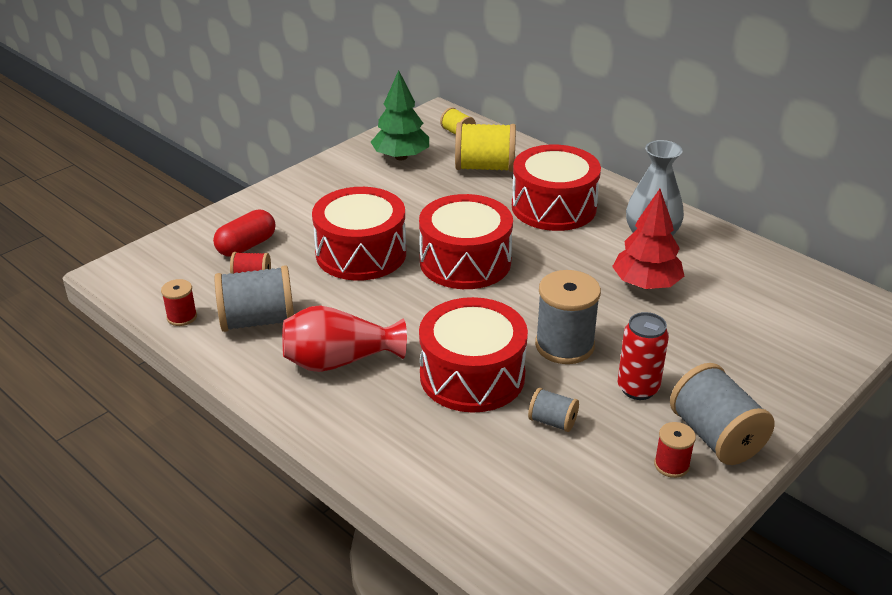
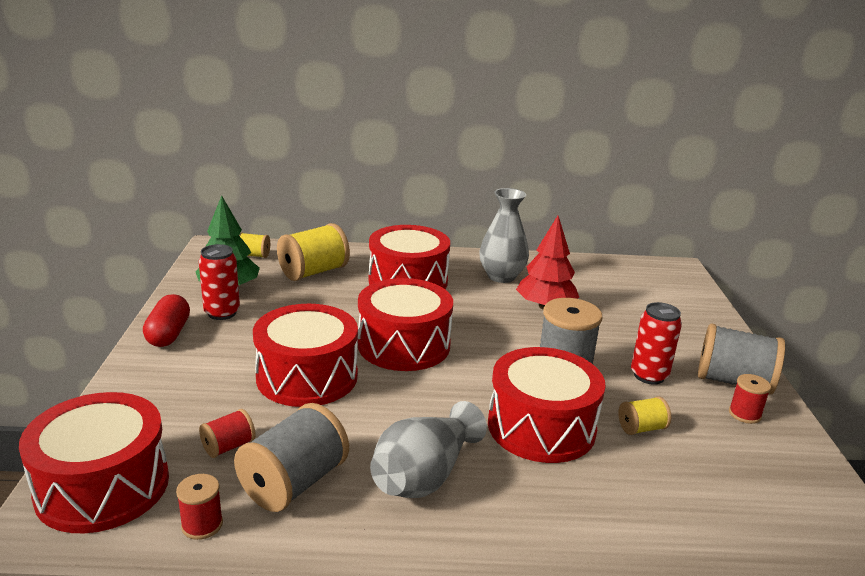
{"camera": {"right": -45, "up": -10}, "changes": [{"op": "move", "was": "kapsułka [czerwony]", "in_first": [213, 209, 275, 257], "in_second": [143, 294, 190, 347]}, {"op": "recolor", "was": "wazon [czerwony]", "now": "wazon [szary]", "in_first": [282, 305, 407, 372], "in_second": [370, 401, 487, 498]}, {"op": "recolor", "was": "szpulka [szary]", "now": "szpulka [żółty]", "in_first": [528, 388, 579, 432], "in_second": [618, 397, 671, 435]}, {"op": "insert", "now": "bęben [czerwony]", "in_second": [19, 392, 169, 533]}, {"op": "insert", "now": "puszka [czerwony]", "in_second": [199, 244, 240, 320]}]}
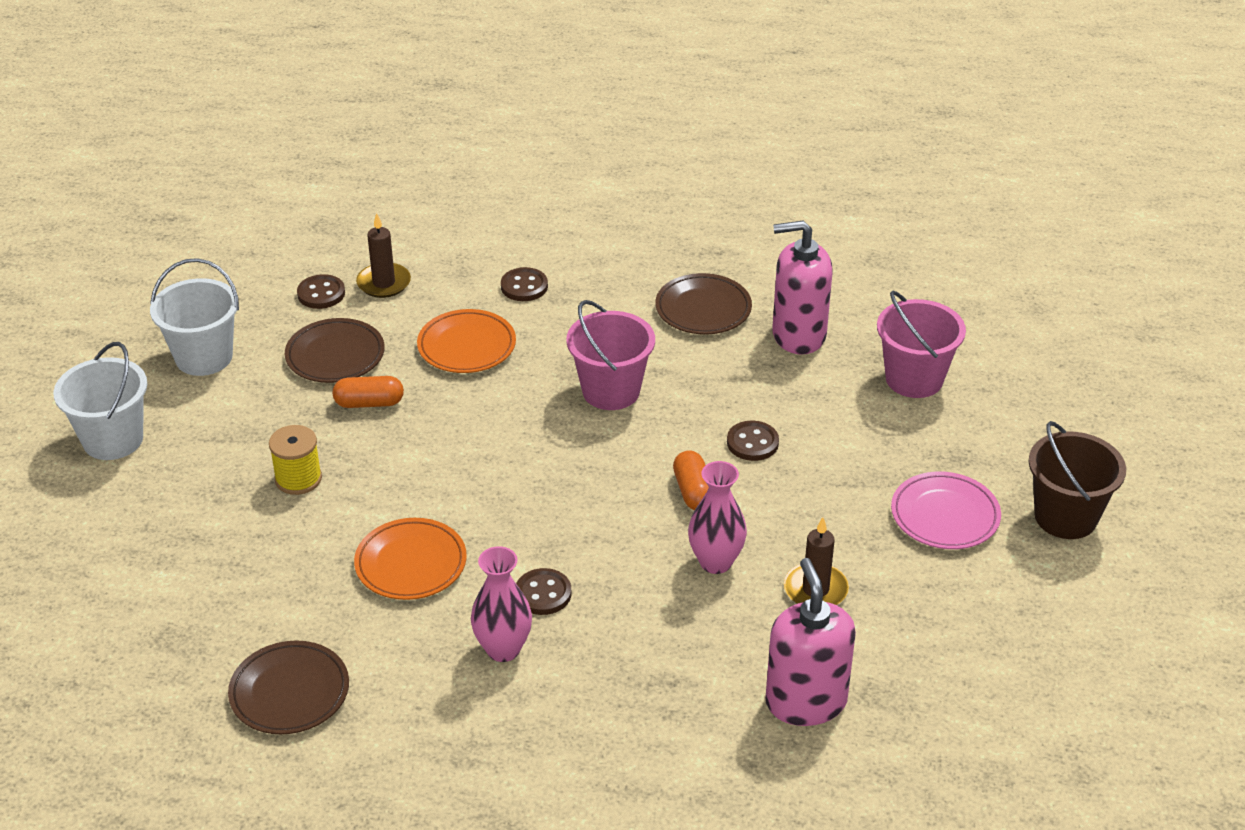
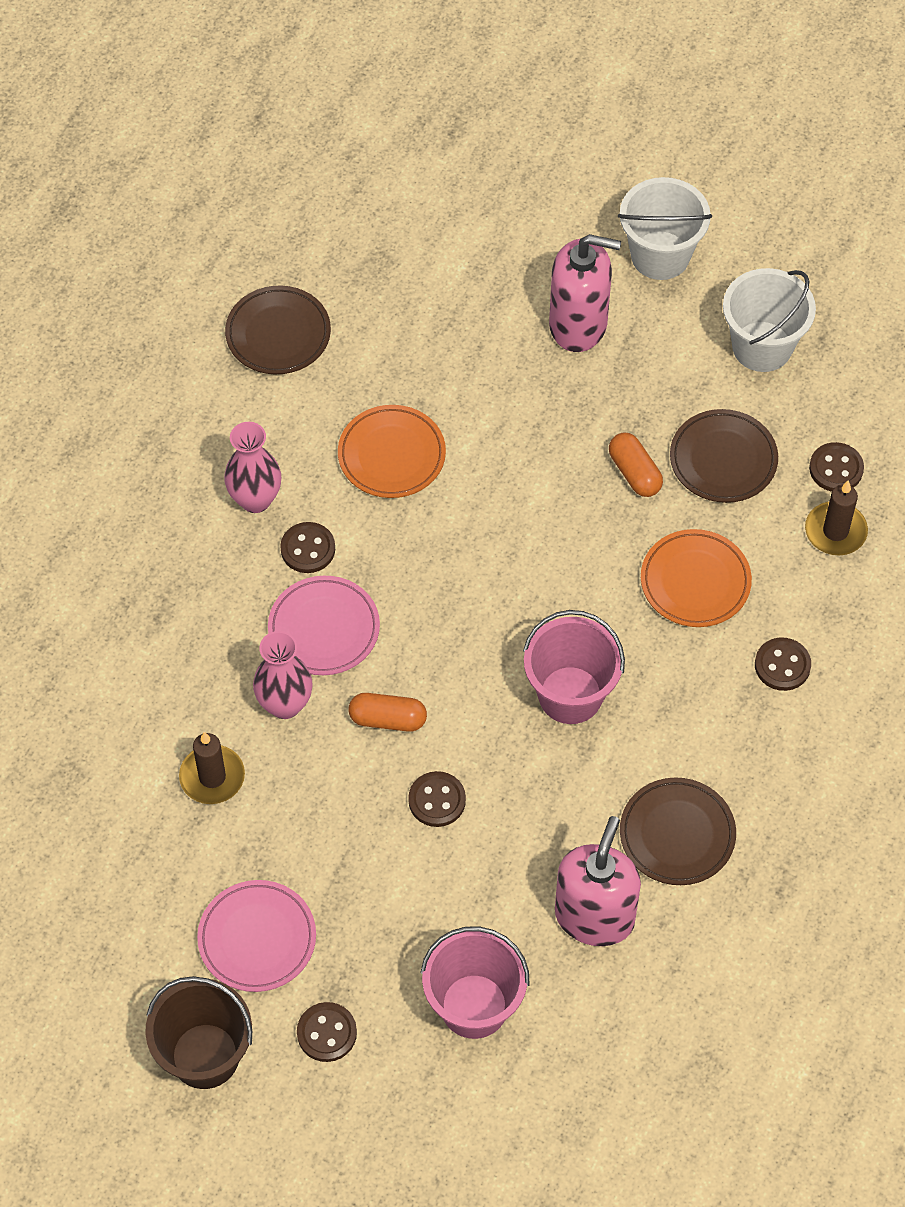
{"camera": {"right": 110, "up": 20}, "changes": [{"op": "delete", "was": "szpulka [żółty]", "in_first": [269, 425, 322, 495]}, {"op": "rotate", "was": "kapsułka [pomarańczowy]", "in_first": [332, 376, 404, 408], "in_second": [609, 433, 663, 497], "clockwise": -45}, {"op": "move", "was": "dozownik mydła [różowy]", "in_first": [765, 558, 856, 726], "in_second": [549, 234, 621, 352]}, {"op": "insert", "now": "talerz [różowy]", "in_second": [268, 576, 380, 675]}, {"op": "insert", "now": "guzik [brązowy]", "in_second": [297, 1002, 357, 1062]}]}
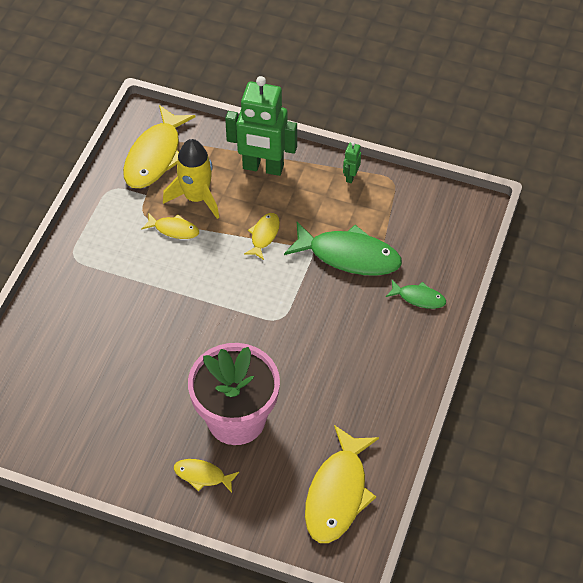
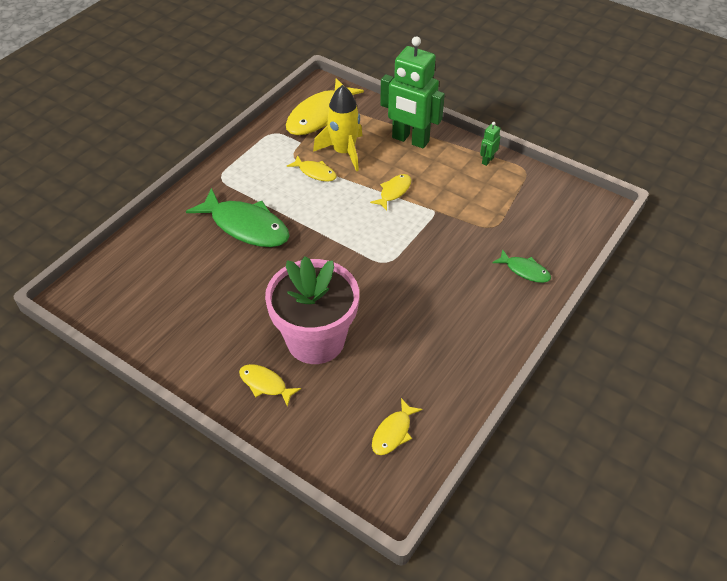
{"camera": {"right": 15, "up": -5}, "changes": [{"op": "move", "was": "ryba [zielony]", "in_first": [284, 222, 402, 276], "in_second": [186, 188, 290, 247]}, {"op": "resize", "was": "ryba [żółty]", "in_first": [305, 425, 379, 543], "in_second": [372, 398, 422, 455], "ratio": 0.51}]}
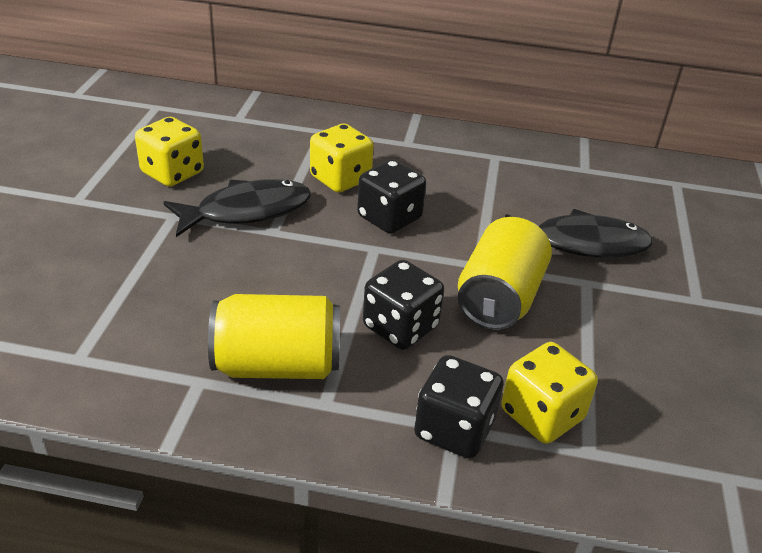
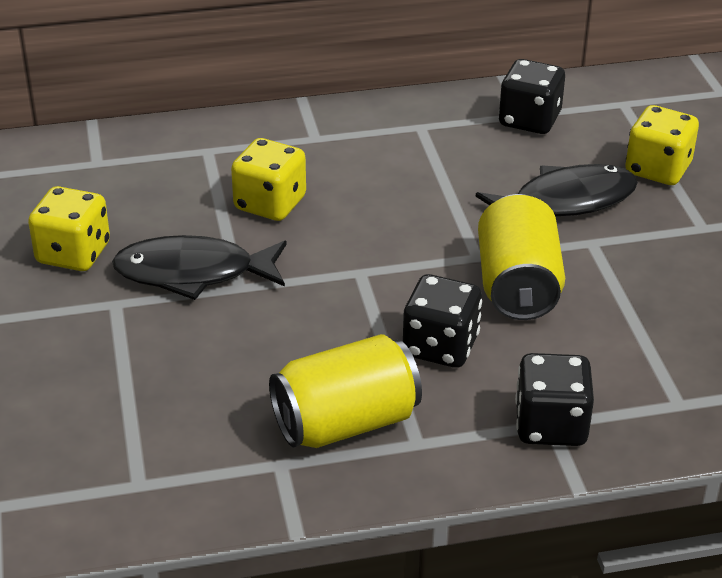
{"camera": {"right": -20, "up": 0}, "changes": [{"op": "rotate", "was": "ryba [czarny]", "in_first": [163, 179, 311, 237], "in_second": [112, 235, 287, 300], "clockwise": -135}, {"op": "move", "was": "kostka do gry [czarny]", "in_first": [357, 160, 426, 234], "in_second": [499, 59, 565, 134]}, {"op": "move", "was": "kostka do gry [żółty]", "in_first": [501, 342, 598, 444], "in_second": [625, 105, 699, 185]}]}
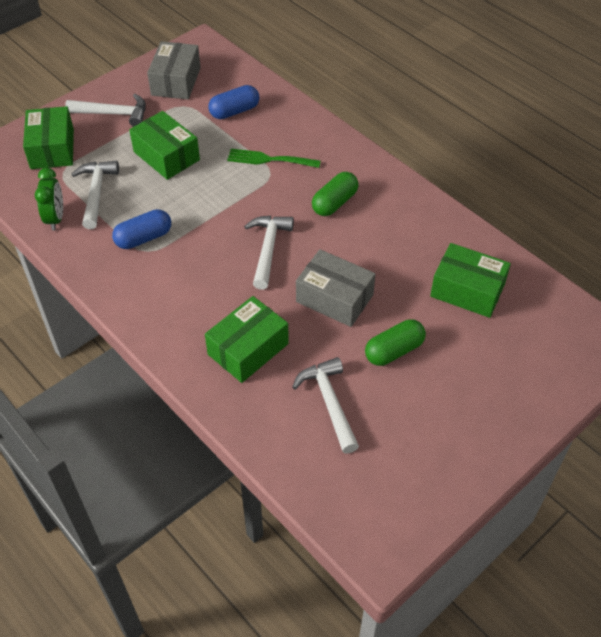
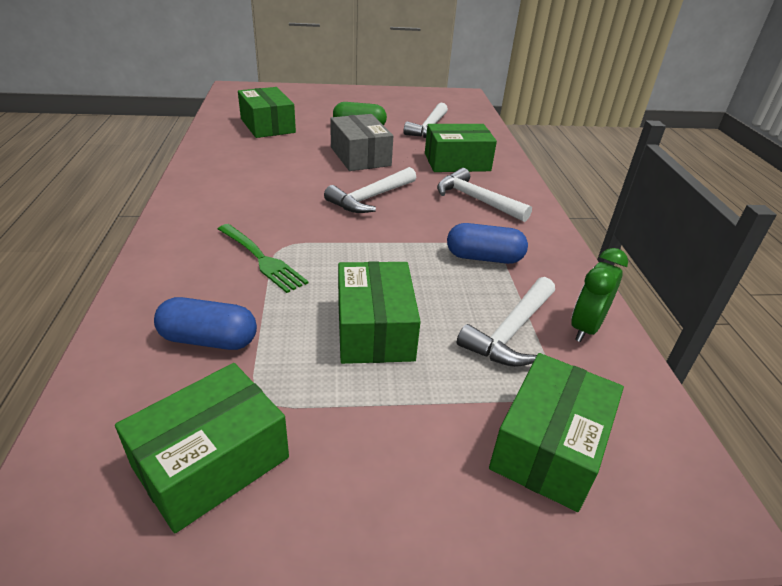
{"camera": {"right": -145, "up": -15}, "changes": [{"op": "move", "was": "młotek [biały]", "in_first": [65, 94, 146, 127], "in_second": [437, 168, 532, 222]}, {"op": "recolor", "was": "pudełko [szary]", "now": "pudełko [zielony]", "in_first": [147, 41, 201, 99], "in_second": [115, 363, 289, 533]}, {"op": "delete", "was": "kapsułka [zielony]", "in_first": [312, 172, 359, 216]}]}
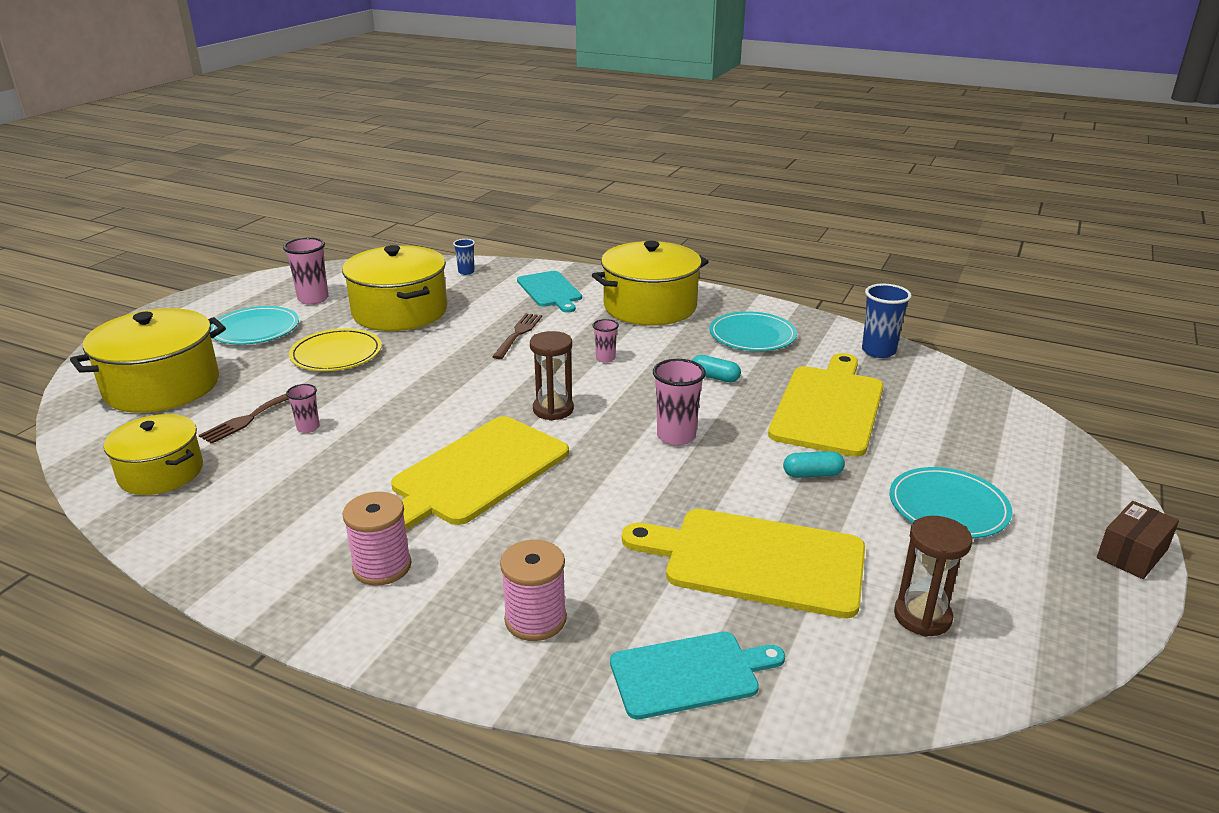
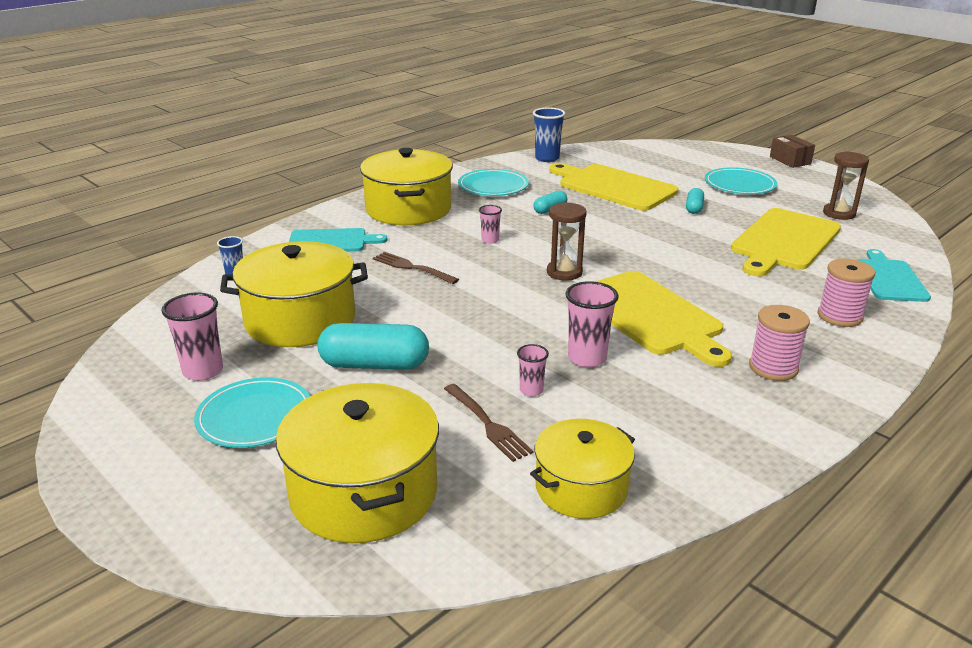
{"camera": {"right": -70, "up": 0}, "changes": [{"op": "replace", "was": "talerz [żółty]", "now": "kapsułka [turkusowy]", "in_first": [289, 329, 382, 371], "in_second": [317, 323, 429, 370]}, {"op": "move", "was": "szklanka [różowy]", "in_first": [653, 359, 706, 446], "in_second": [565, 281, 619, 368]}]}
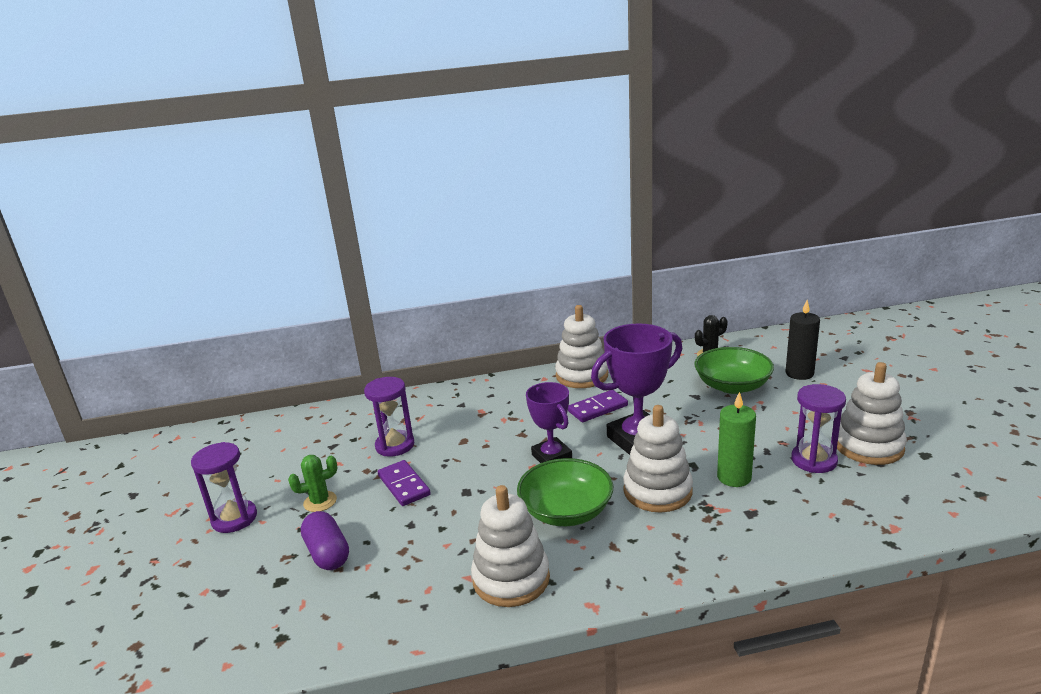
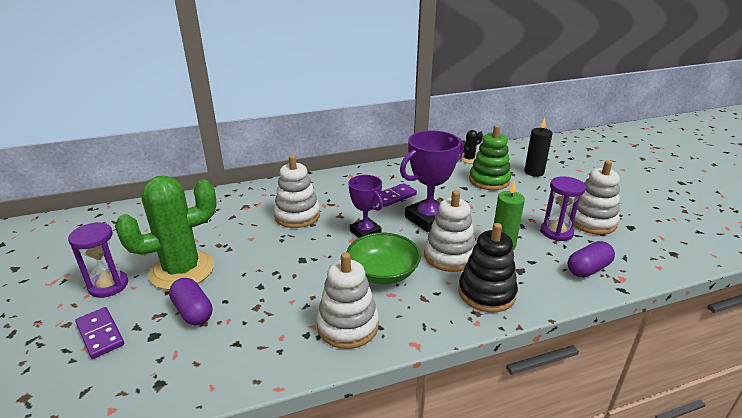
{"camera": {"right": -10, "up": 5}, "changes": [{"op": "resize", "was": "kaktus [zielony]", "in_first": [288, 455, 337, 512], "in_second": [115, 176, 217, 290], "ratio": 2.33}, {"op": "delete", "was": "klepsydra [fioletowy]", "in_first": [364, 377, 415, 457]}, {"op": "move", "was": "kostka domina [fioletowy]", "in_first": [378, 460, 431, 506], "in_second": [75, 307, 124, 359]}, {"op": "move", "was": "zabawka nakładanka [biały]", "in_first": [555, 305, 608, 388], "in_second": [274, 155, 320, 228]}, {"op": "replace", "was": "miska [zielony]", "now": "zabawka nakładanka [zielony]", "in_first": [694, 347, 774, 394], "in_second": [469, 125, 511, 190]}, {"op": "insert", "now": "zabawka nakładanka [czarny]", "in_second": [458, 223, 518, 312]}, {"op": "insert", "now": "kapsułka [fioletowy]", "in_second": [568, 241, 615, 277]}]}
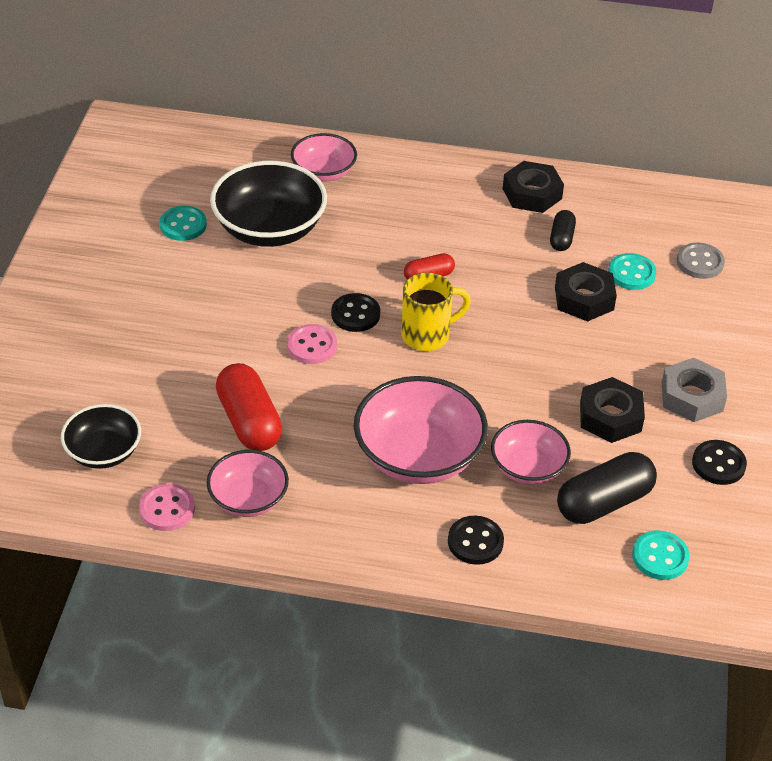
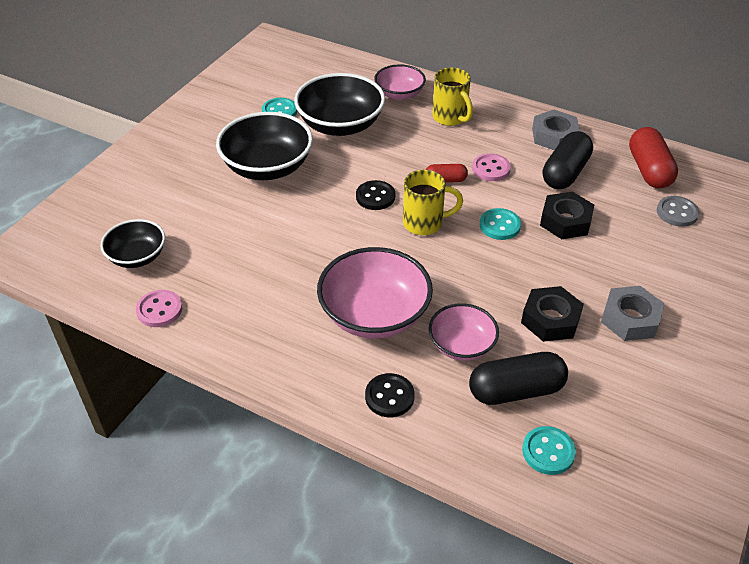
{"camera": {"right": 20, "up": 0}, "changes": [{"op": "delete", "was": "miska [różowy]", "in_first": [207, 450, 289, 517]}, {"op": "move", "was": "kapsułka [czerwony]", "in_first": [216, 363, 282, 451], "in_second": [629, 127, 678, 189]}, {"op": "move", "was": "guzik [różowy]", "in_first": [287, 324, 337, 364], "in_second": [472, 153, 511, 181]}, {"op": "recolor", "was": "nakrętka [czarny]", "now": "nakrętka [szary]", "in_first": [503, 161, 564, 213], "in_second": [532, 110, 580, 150]}, {"op": "resize", "was": "kapsułka [czarny]", "in_first": [550, 210, 576, 251], "in_second": [543, 131, 593, 189], "ratio": 1.82}, {"op": "move", "was": "guzik [turkusowy]", "in_first": [608, 253, 656, 290], "in_second": [480, 208, 521, 240]}, {"op": "delete", "was": "guzik [czarny]", "in_first": [692, 440, 747, 485]}, {"op": "insert", "now": "miska [czarny]", "in_second": [216, 112, 313, 180]}, {"op": "insert", "now": "kubek [żółty]", "in_second": [433, 67, 473, 126]}]}
